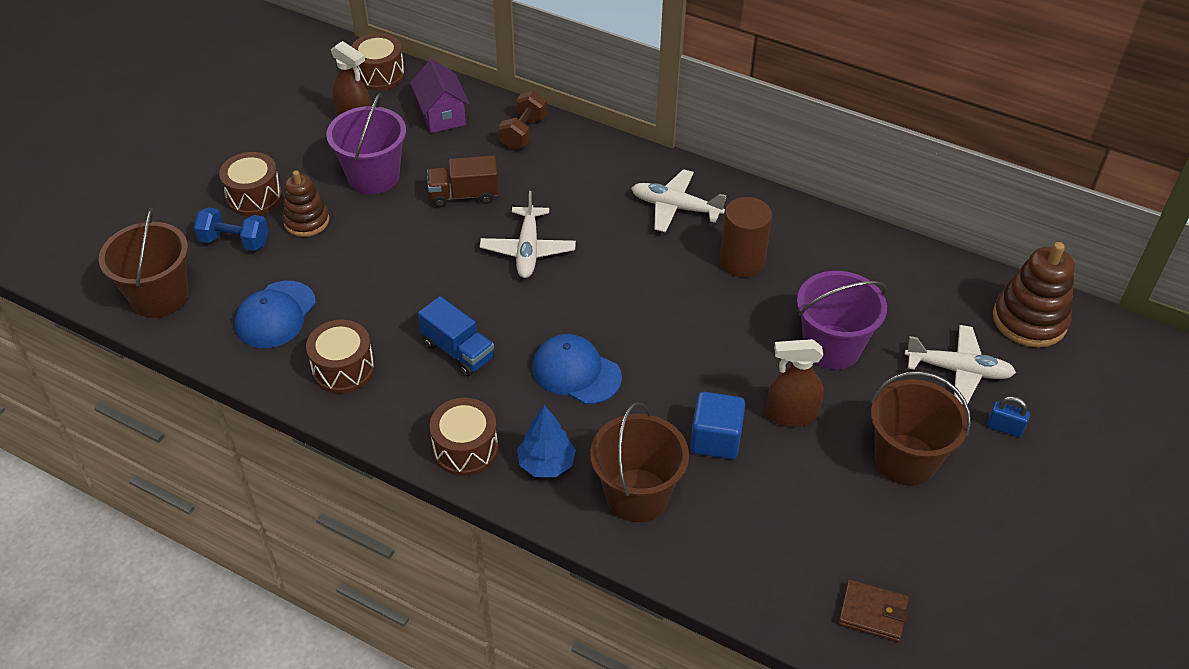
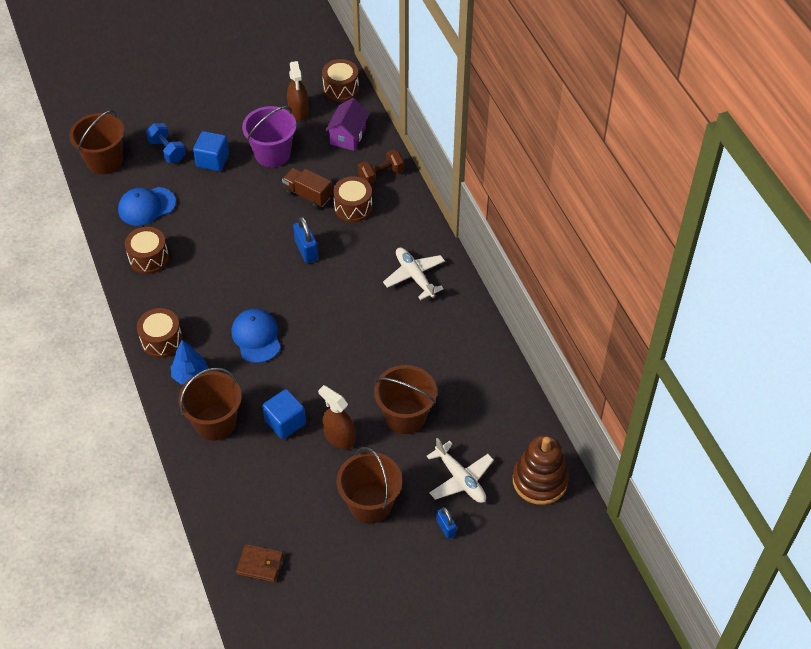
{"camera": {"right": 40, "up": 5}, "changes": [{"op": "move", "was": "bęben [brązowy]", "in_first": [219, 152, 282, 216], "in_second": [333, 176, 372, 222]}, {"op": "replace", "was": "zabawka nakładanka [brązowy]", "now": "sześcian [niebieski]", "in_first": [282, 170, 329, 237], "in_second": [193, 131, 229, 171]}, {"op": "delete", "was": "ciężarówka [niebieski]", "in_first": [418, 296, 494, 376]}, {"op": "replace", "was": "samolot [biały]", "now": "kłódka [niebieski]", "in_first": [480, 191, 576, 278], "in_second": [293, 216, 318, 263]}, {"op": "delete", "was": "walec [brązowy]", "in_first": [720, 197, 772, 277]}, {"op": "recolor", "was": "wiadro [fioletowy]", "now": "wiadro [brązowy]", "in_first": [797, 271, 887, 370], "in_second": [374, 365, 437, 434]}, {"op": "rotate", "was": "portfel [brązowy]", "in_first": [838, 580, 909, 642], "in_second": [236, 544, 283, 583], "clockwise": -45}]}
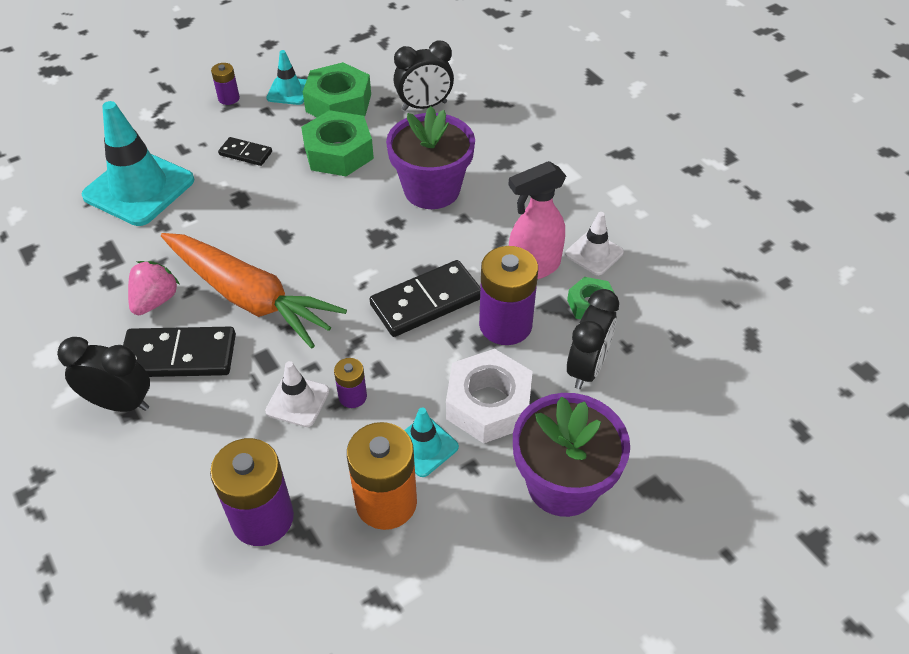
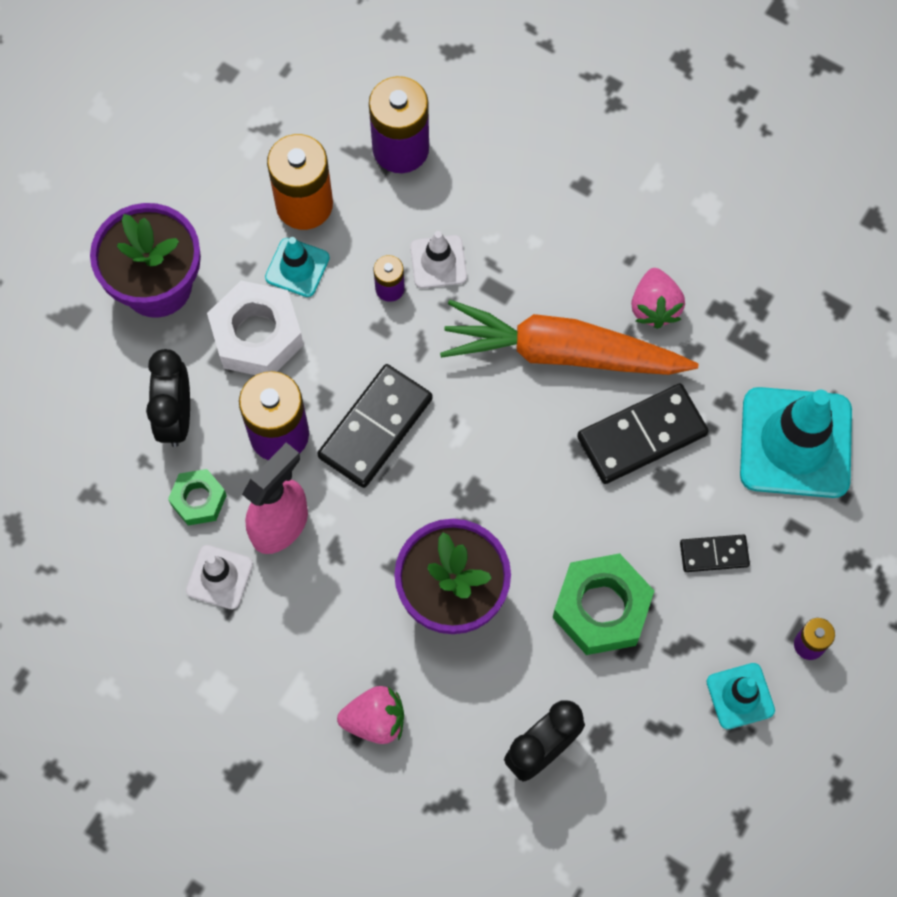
{"camera": {"right": 155, "up": 20}, "changes": [{"op": "delete", "was": "budzik [czarny]", "in_first": [57, 337, 150, 412]}, {"op": "move", "was": "kostka domina [czarny]", "in_first": [123, 327, 236, 377], "in_second": [577, 384, 708, 484]}, {"op": "delete", "was": "nakrętka [zielony]", "in_first": [303, 62, 371, 117]}, {"op": "insert", "now": "truskawka [różowy]", "in_second": [337, 686, 404, 744]}]}
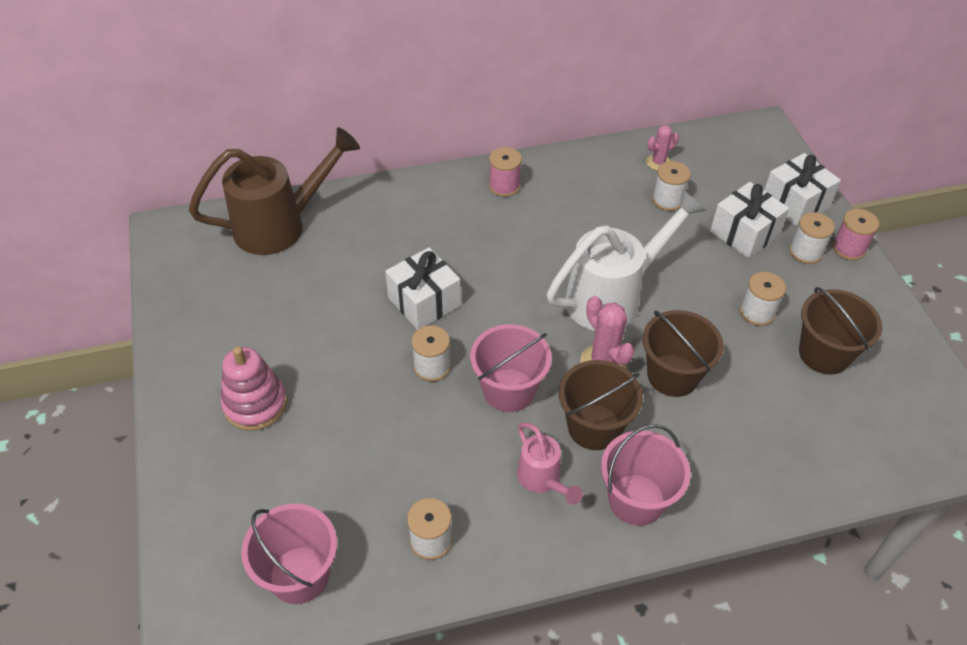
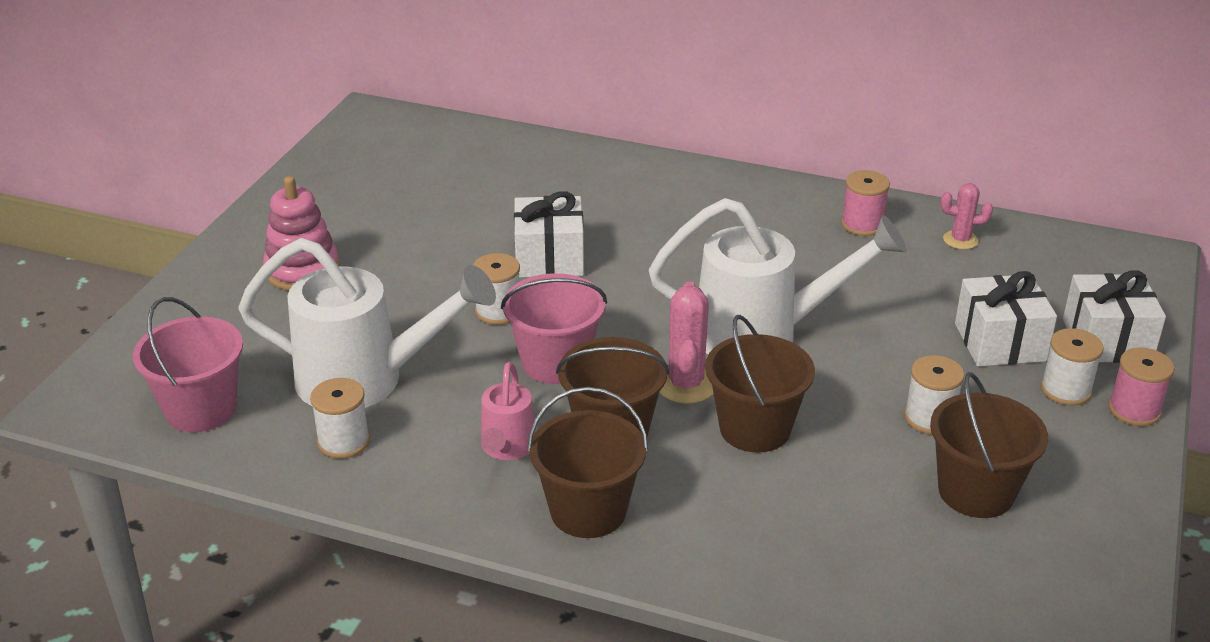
{"camera": {"right": 35, "up": -15}, "changes": [{"op": "delete", "was": "konewka [brązowy]", "in_first": [189, 127, 360, 255]}, {"op": "move", "was": "szpulka [różowy]", "in_first": [489, 147, 522, 197], "in_second": [841, 170, 890, 236]}, {"op": "recolor", "was": "wiadro [różowy]", "now": "wiadro [brązowy]", "in_first": [601, 424, 691, 526], "in_second": [527, 387, 648, 538]}, {"op": "delete", "was": "szpulka [biały]", "in_first": [652, 161, 691, 211]}, {"op": "insert", "now": "konewka [biały]", "in_second": [238, 238, 496, 408]}]}
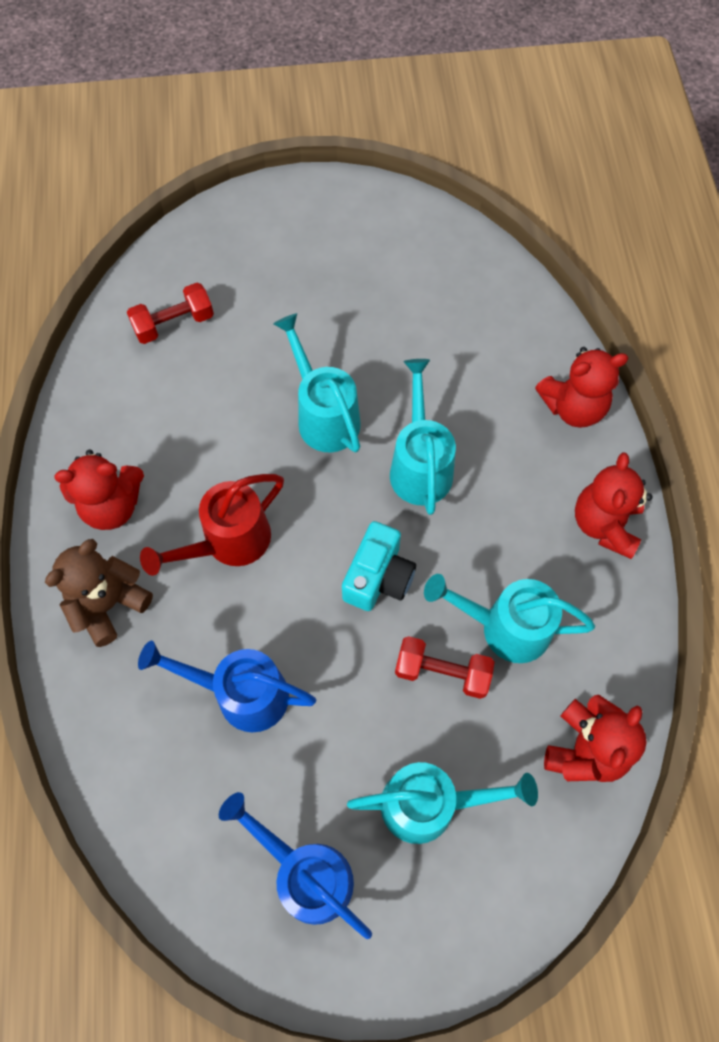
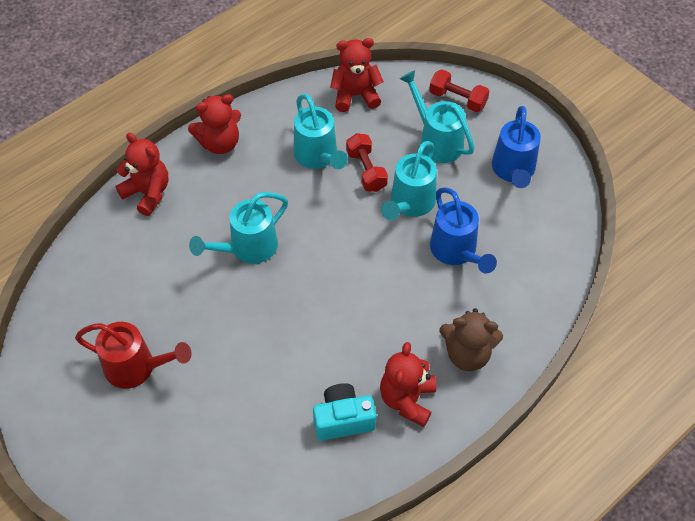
{"camera": {"right": -125, "up": -10}, "changes": [{"op": "rotate", "was": "miś [czerwony]", "in_first": [54, 450, 144, 530], "in_second": [380, 342, 436, 427], "clockwise": -120}, {"op": "move", "was": "hantel [czerwony]", "in_first": [127, 283, 214, 344], "in_second": [429, 69, 489, 112]}, {"op": "move", "was": "konewka [czerwony]", "in_first": [140, 474, 284, 576], "in_second": [75, 322, 192, 389]}, {"op": "move", "was": "konewka [turkusowy]", "in_first": [273, 313, 361, 452], "in_second": [381, 141, 437, 220]}, {"op": "move", "was": "aparat fotograficzny [turkusowy]", "in_first": [342, 521, 416, 611], "in_second": [313, 383, 377, 441]}]}
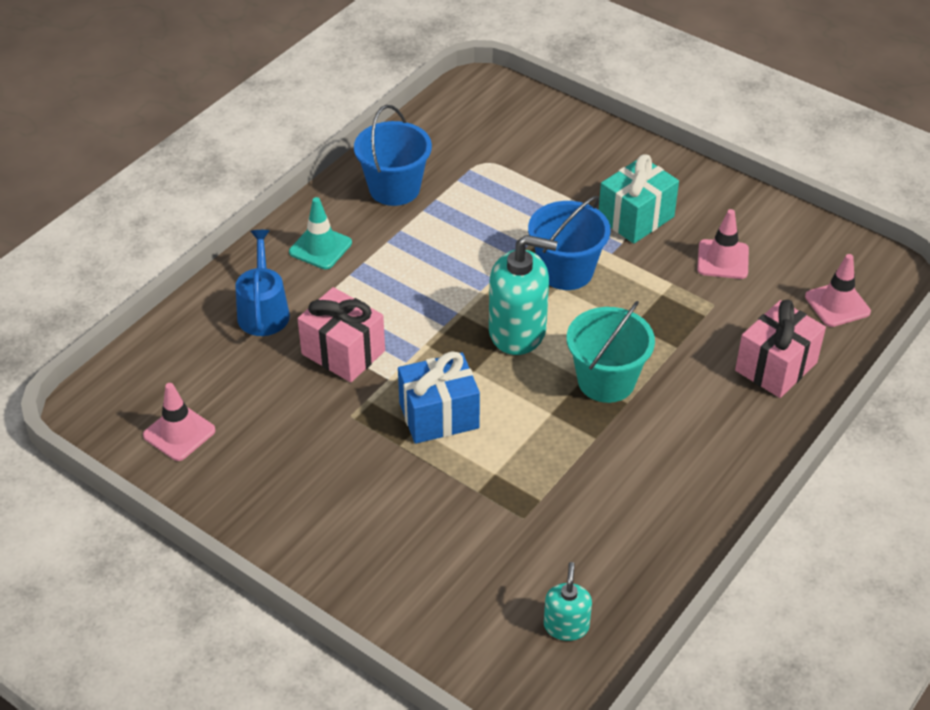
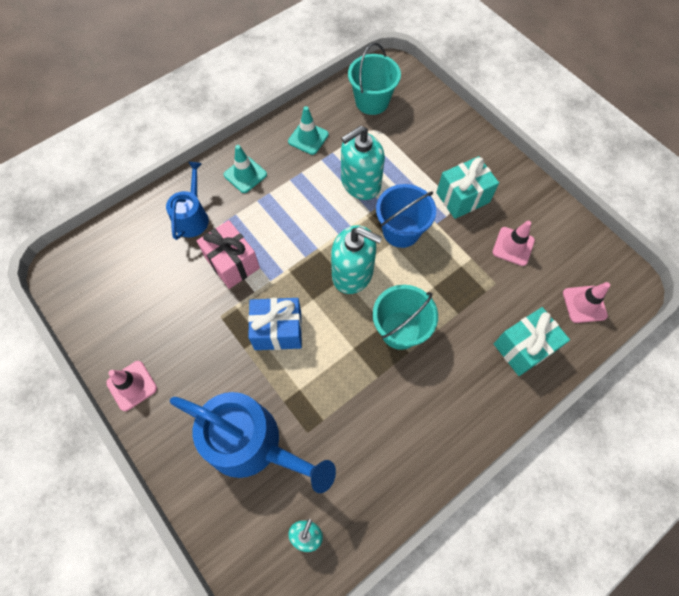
{"camera": {"right": 15, "up": 20}, "changes": [{"op": "move", "was": "pachołek [różowy]", "in_first": [143, 383, 215, 461], "in_second": [106, 361, 157, 411]}, {"op": "replace", "was": "wiadro [niebieski]", "now": "pachołek [turkusowy]", "in_first": [354, 105, 432, 206], "in_second": [288, 106, 329, 155]}, {"op": "recolor", "was": "prezent [różowy]", "now": "prezent [turkusowy]", "in_first": [735, 300, 826, 398], "in_second": [494, 307, 570, 376]}, {"op": "insert", "now": "konewka [niebieski]", "in_second": [170, 392, 336, 493]}, {"op": "insert", "now": "dozownik mydła [turkusowy]", "in_second": [341, 126, 385, 200]}, {"op": "insert", "now": "wiadro [turkusowy]", "in_second": [348, 43, 401, 115]}]}
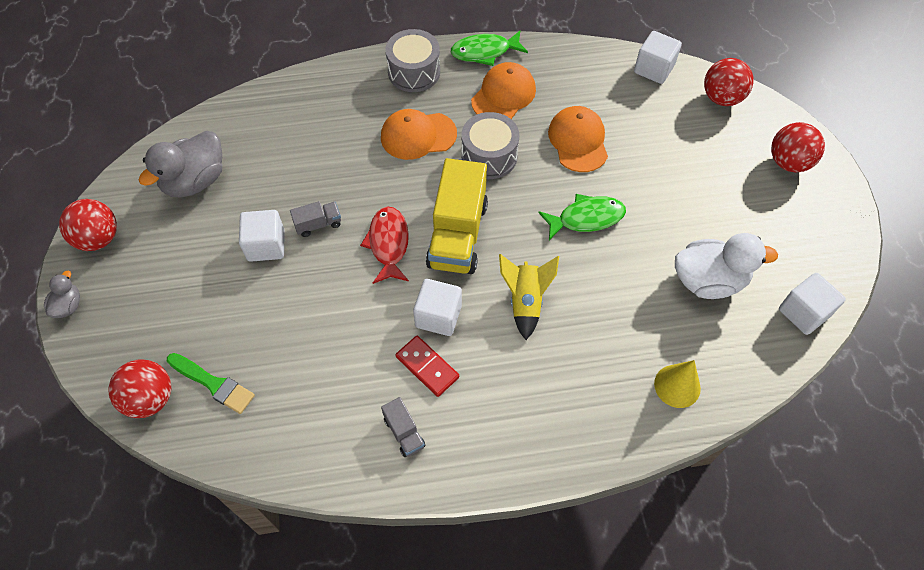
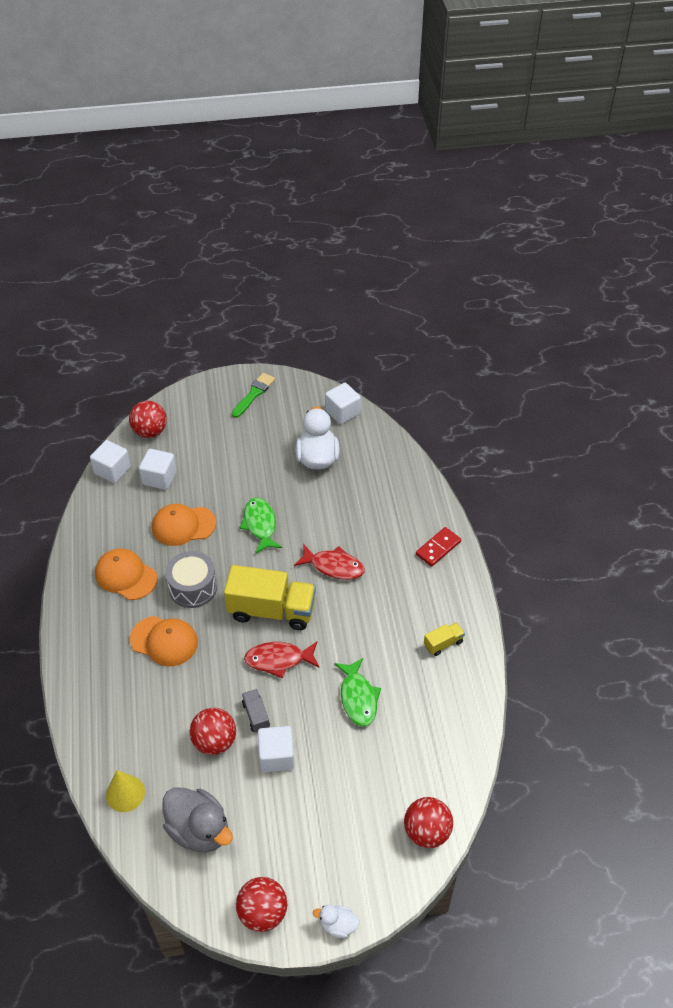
{"camera": {"right": -90, "up": -10}, "changes": [{"op": "recolor", "was": "kaczka [szary]", "now": "kaczka [biały]", "in_first": [44, 270, 80, 318], "in_second": [313, 905, 359, 938]}, {"op": "move", "was": "pędzel [zielony]", "in_first": [167, 353, 255, 414], "in_second": [232, 373, 275, 418]}, {"op": "rotate", "was": "czapka [pomarańczowy]", "in_first": [381, 109, 457, 160], "in_second": [130, 616, 198, 666], "clockwise": -60}, {"op": "recolor", "was": "ciężarówka [szary]", "now": "ciężarówka [żółty]", "in_first": [381, 397, 426, 457], "in_second": [424, 622, 465, 656]}, {"op": "delete", "was": "bęben [szary]", "in_first": [385, 29, 440, 92]}, {"op": "move", "was": "kostka domina [czerwony]", "in_first": [396, 336, 459, 397], "in_second": [416, 527, 461, 567]}, {"op": "move", "was": "sześcian [biały]", "in_first": [413, 279, 462, 336], "in_second": [139, 449, 177, 490]}, {"op": "move", "was": "ryba [zielony]", "in_first": [451, 31, 528, 66], "in_second": [334, 658, 381, 726]}, {"op": "replace", "was": "rakieta [żółty]", "now": "ryba [czerwony]", "in_first": [499, 254, 559, 340], "in_second": [294, 544, 365, 580]}, {"op": "move", "was": "stożek [żółty]", "in_first": [654, 360, 701, 408], "in_second": [106, 770, 145, 812]}, {"op": "move", "was": "piłka [czerwony]", "in_first": [771, 122, 825, 172], "in_second": [190, 708, 236, 755]}]}
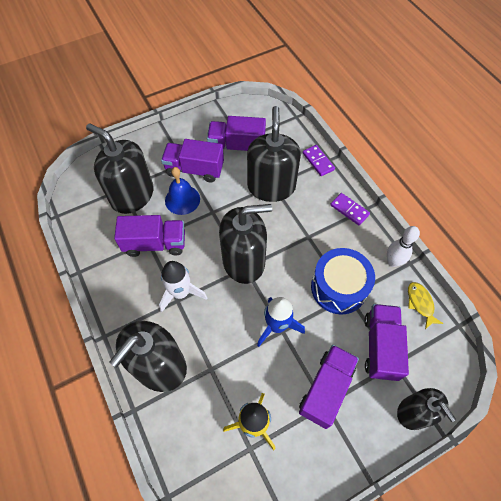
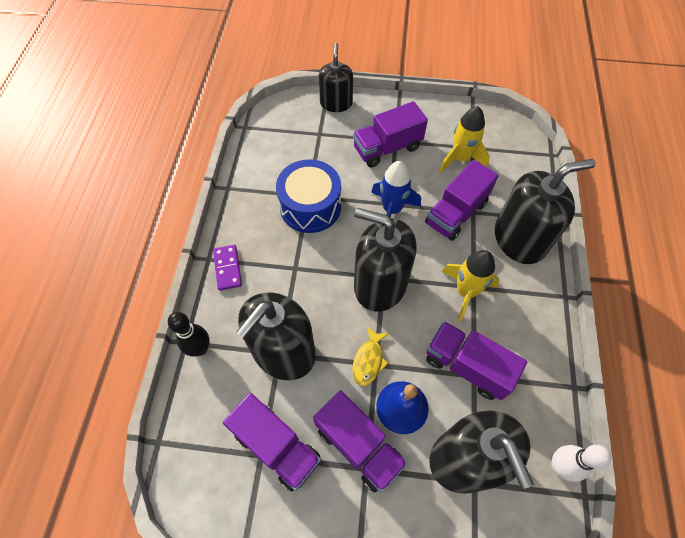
{"camera": {"right": -145, "up": 0}, "changes": [{"op": "recolor", "was": "rakieta [biały]", "now": "rakieta [żółty]", "in_first": [159, 261, 207, 312], "in_second": [441, 250, 500, 321]}, {"op": "replace", "was": "kostka domina [fioletowy]", "now": "kręgiel [czarny]", "in_first": [303, 145, 335, 176], "in_second": [168, 312, 210, 356]}, {"op": "move", "was": "ciężarówka [fioletowy]", "in_first": [364, 304, 409, 381], "in_second": [425, 160, 499, 241]}, {"op": "move", "was": "kręgiel [biały]", "in_first": [387, 226, 420, 267], "in_second": [551, 445, 611, 482]}, {"op": "move", "was": "ryba [żółty]", "in_first": [408, 282, 444, 329], "in_second": [352, 326, 389, 386]}]}
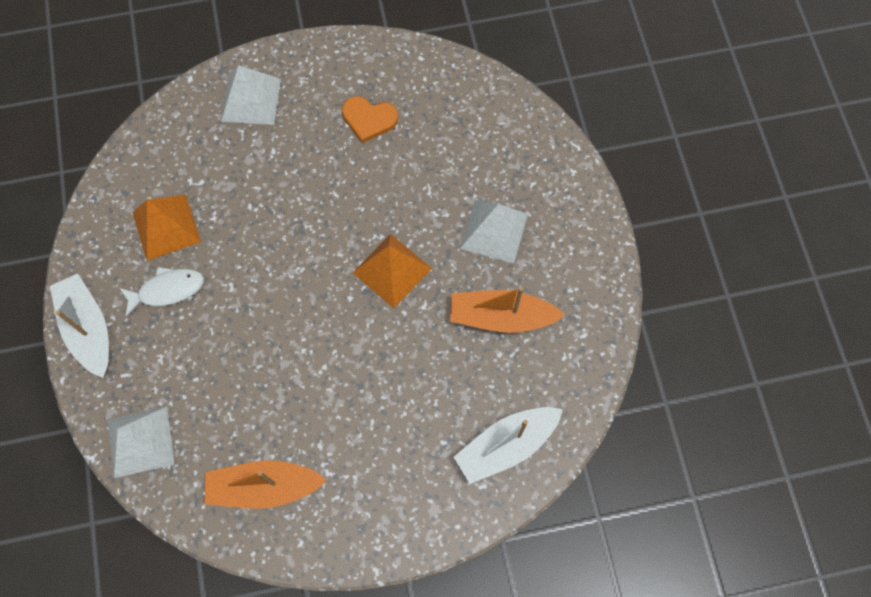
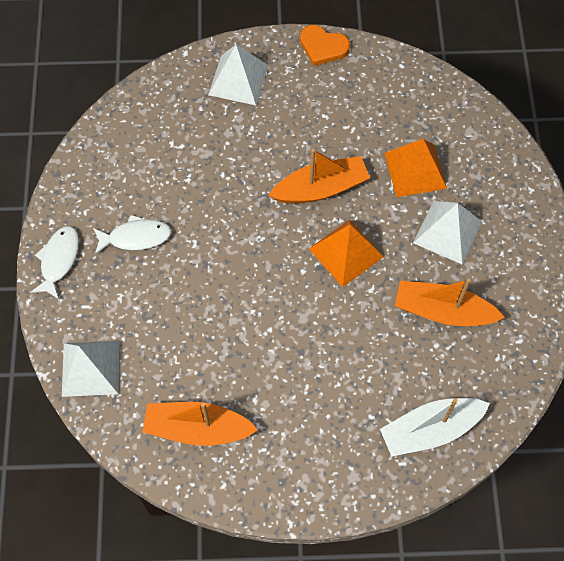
{"camera": {"right": 10, "up": -5}, "changes": [{"op": "replace", "was": "łódka [biały]", "now": "ryba [biały]", "in_first": [50, 274, 109, 378], "in_second": [30, 226, 79, 299]}, {"op": "move", "was": "piramida [pomarańczowy]", "in_first": [132, 195, 201, 261], "in_second": [384, 139, 447, 197]}, {"op": "move", "was": "serce [pomarańczowy]", "in_first": [342, 96, 398, 143], "in_second": [300, 25, 350, 66]}, {"op": "insert", "now": "łódka [pomarańczowy]", "in_second": [268, 149, 370, 203]}]}
